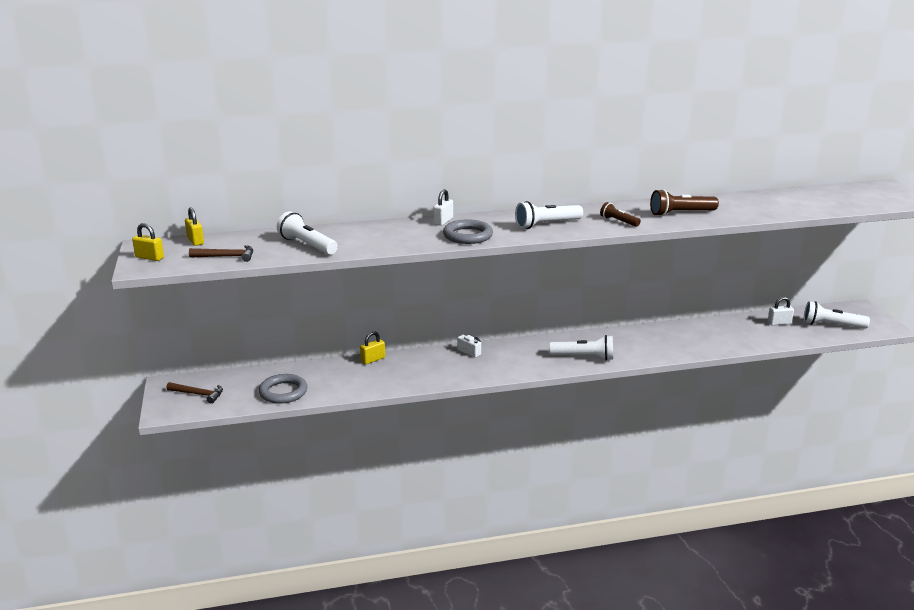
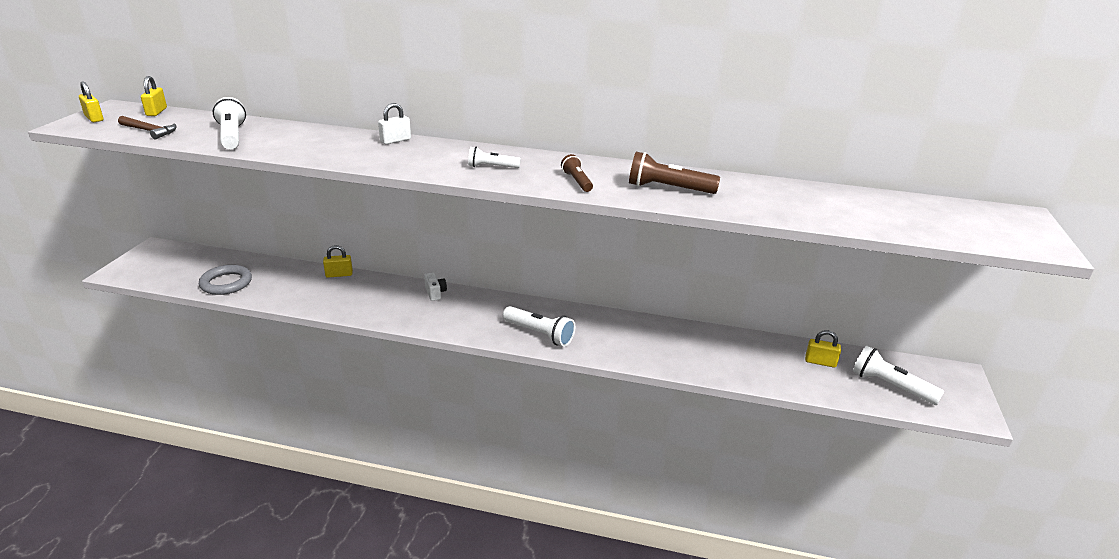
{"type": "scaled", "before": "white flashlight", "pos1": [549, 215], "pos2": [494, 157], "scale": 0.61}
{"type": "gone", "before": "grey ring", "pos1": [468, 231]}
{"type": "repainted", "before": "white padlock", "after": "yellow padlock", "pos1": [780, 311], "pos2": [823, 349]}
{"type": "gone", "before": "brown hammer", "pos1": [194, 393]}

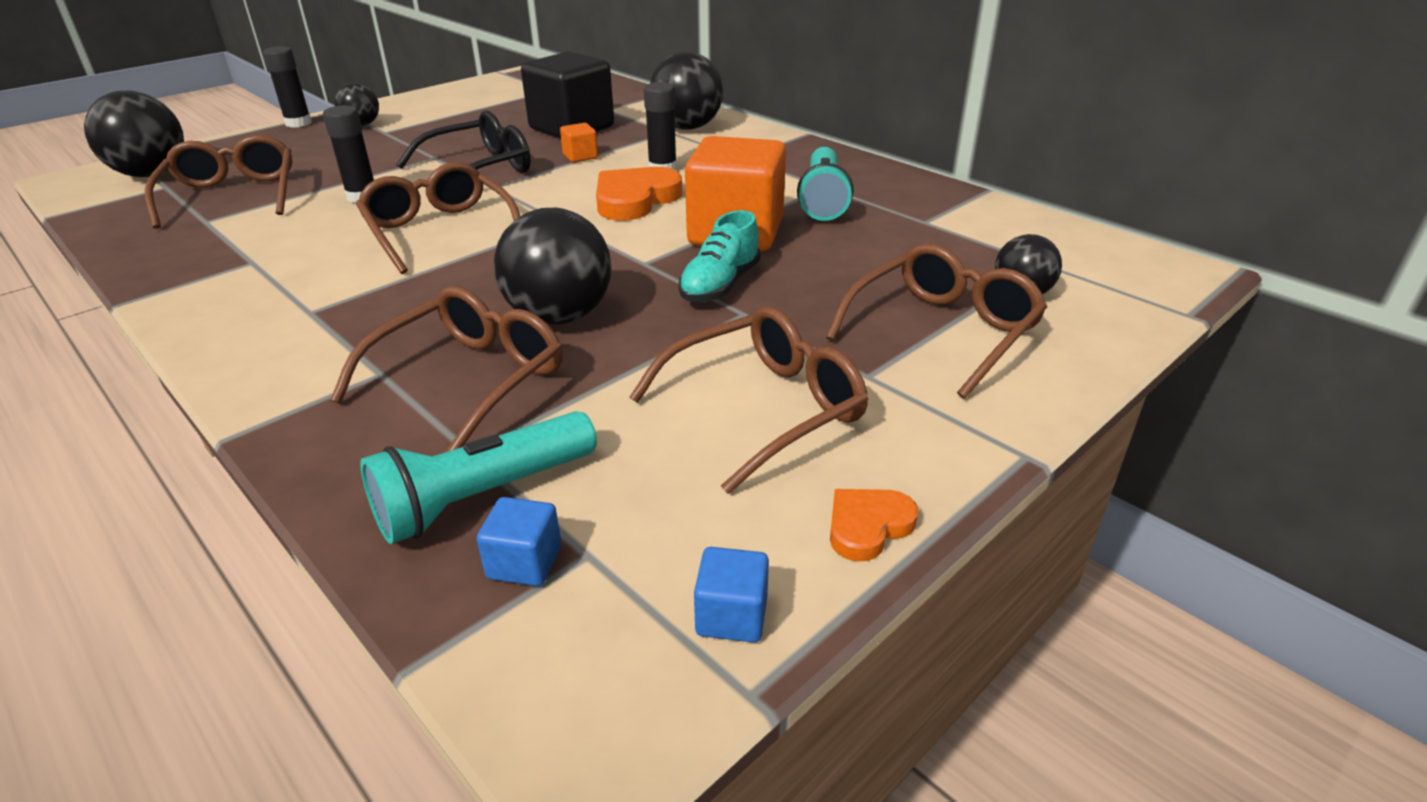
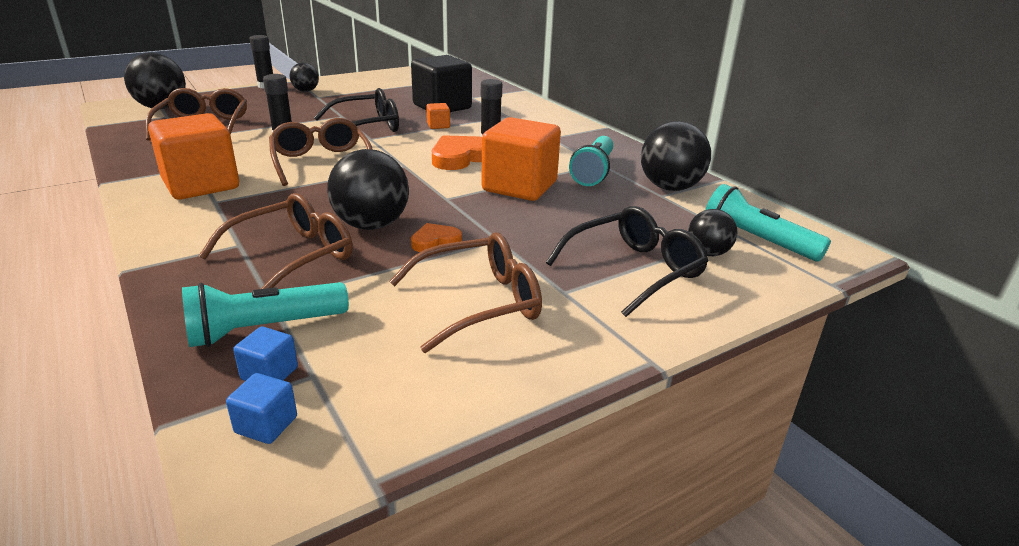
{"type": "shifted", "before": "black ball", "pos1": [686, 90], "pos2": [676, 156]}
{"type": "gone", "before": "turquoise shoe", "pos1": [719, 256]}
{"type": "repainted", "before": "brown glasses", "after": "black glasses", "pos1": [936, 321], "pos2": [627, 261]}
{"type": "shifted", "before": "orange heart", "pos1": [874, 525], "pos2": [436, 237]}
{"type": "shifted", "before": "blue cube", "pos1": [731, 595], "pos2": [261, 408]}
{"type": "new", "after": "orange cube", "pos2": [193, 156]}
{"type": "new", "after": "turquoise flashlight", "pos2": [768, 222]}

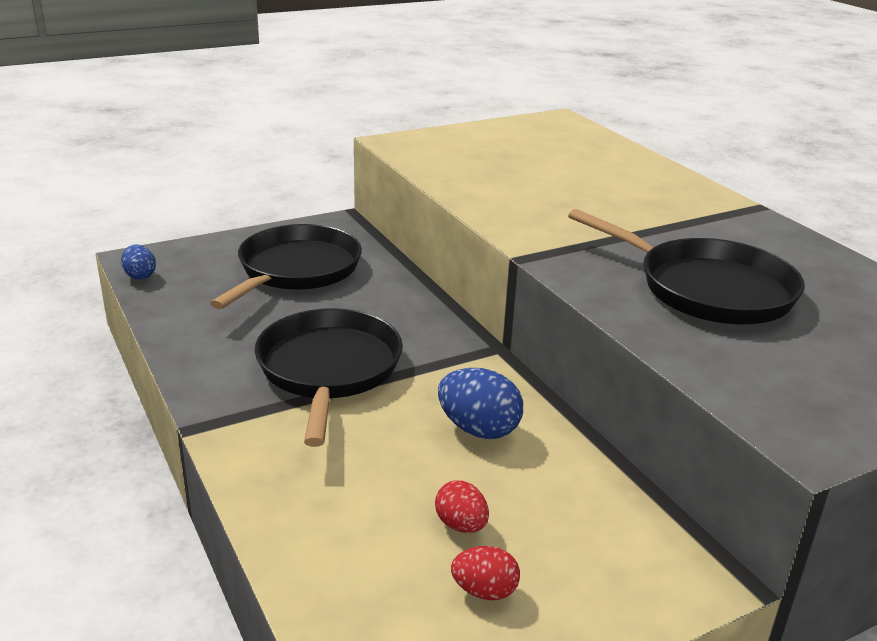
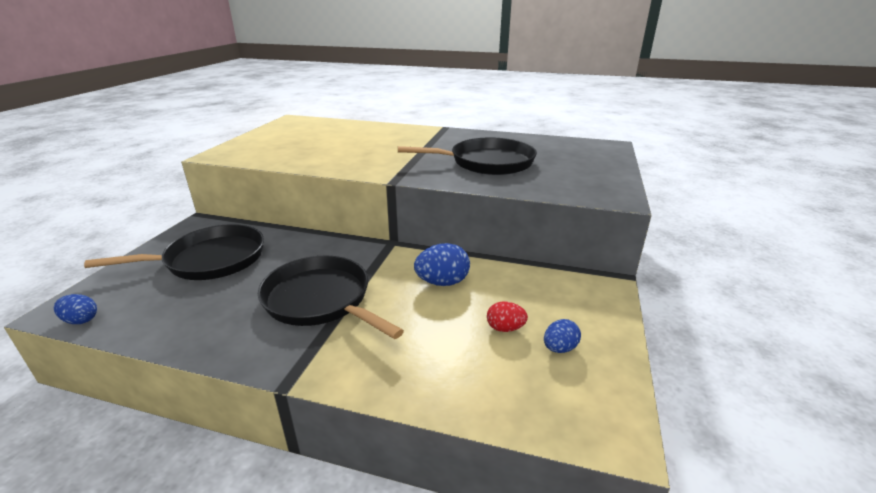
{"type": "rotated", "before": "black pan", "pos1": [286, 266], "pos2": [174, 252], "turn": 90}
{"type": "repainted", "before": "red egg", "after": "blue egg", "pos1": [485, 573], "pos2": [562, 336]}

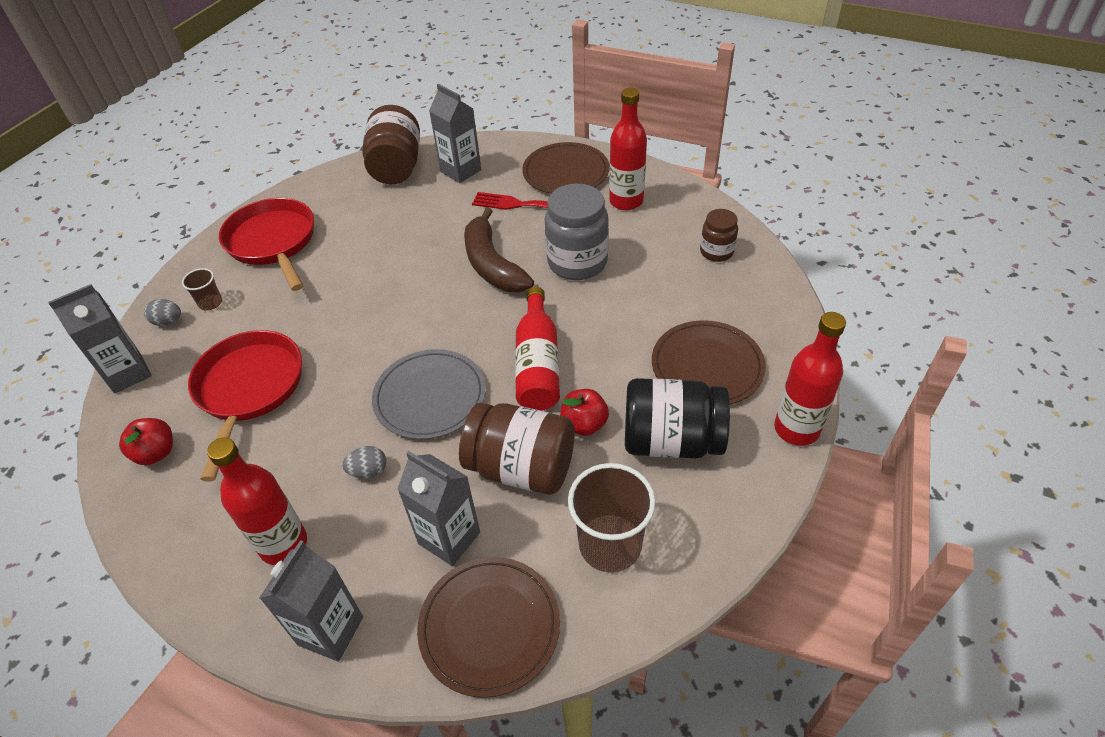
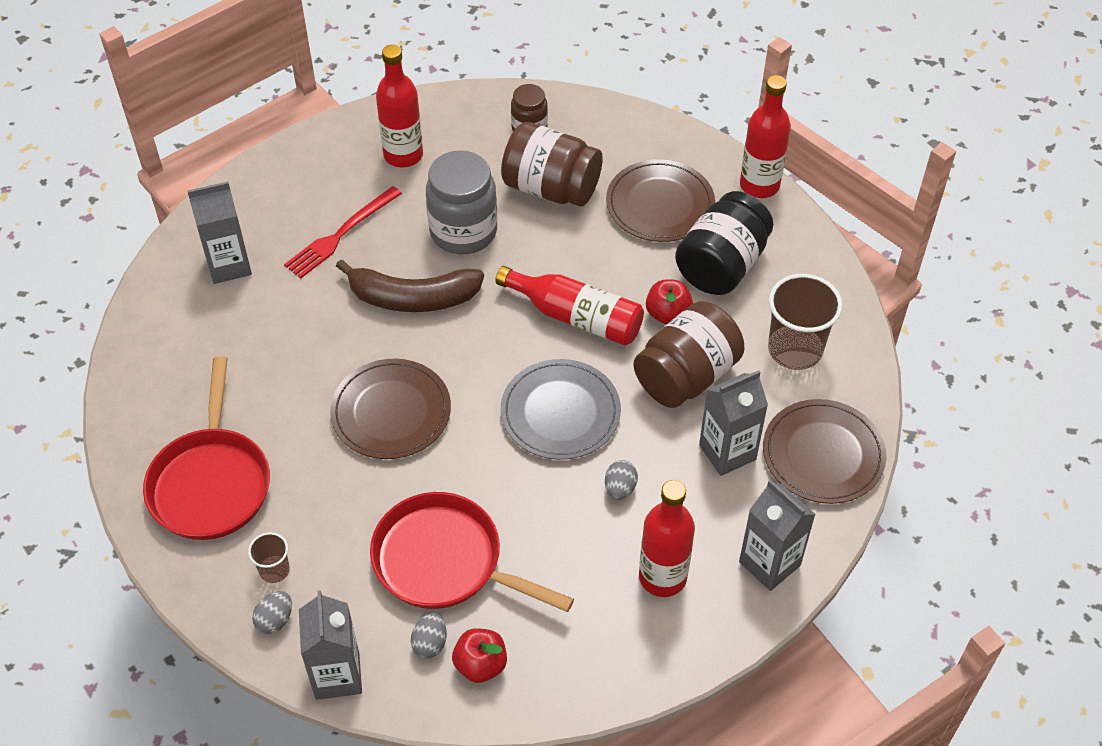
{"type": "shifted", "before": "brown jar", "pos1": [391, 144], "pos2": [552, 164]}
{"type": "shifted", "before": "brown plate", "pos1": [565, 168], "pos2": [390, 409]}
{"type": "rotated", "before": "red pan", "pos1": [266, 244], "pos2": [206, 448], "turn": -90}
{"type": "new", "after": "grey egg", "pos2": [429, 635]}

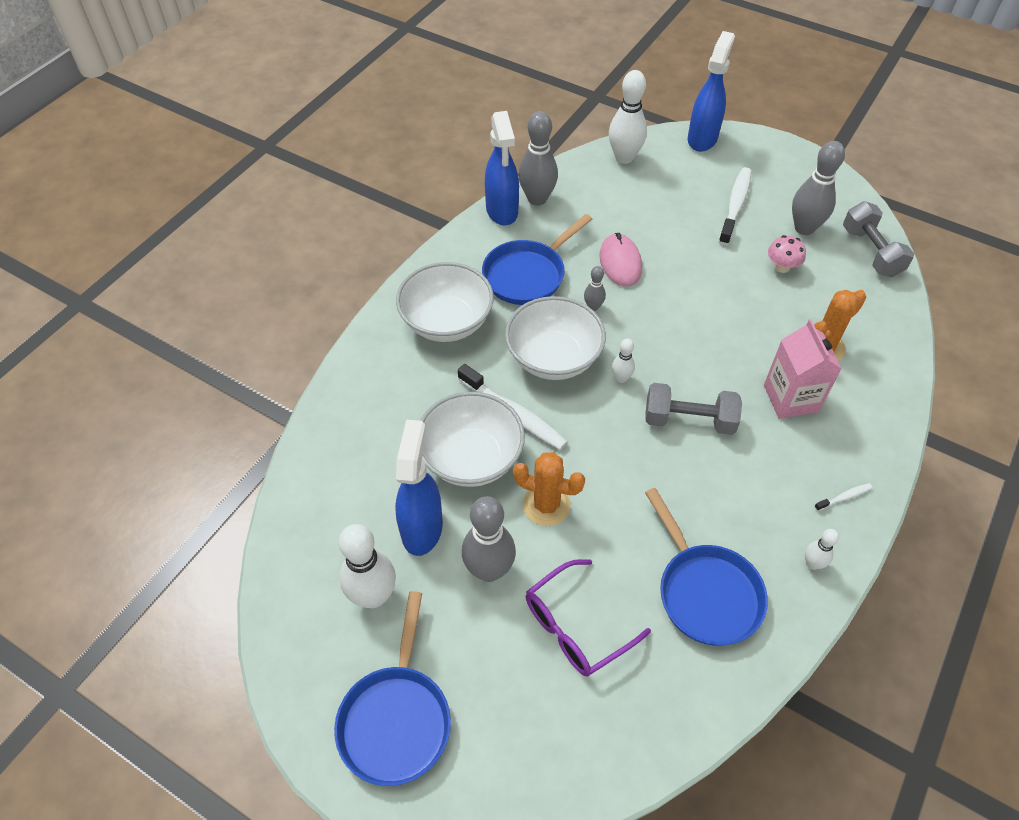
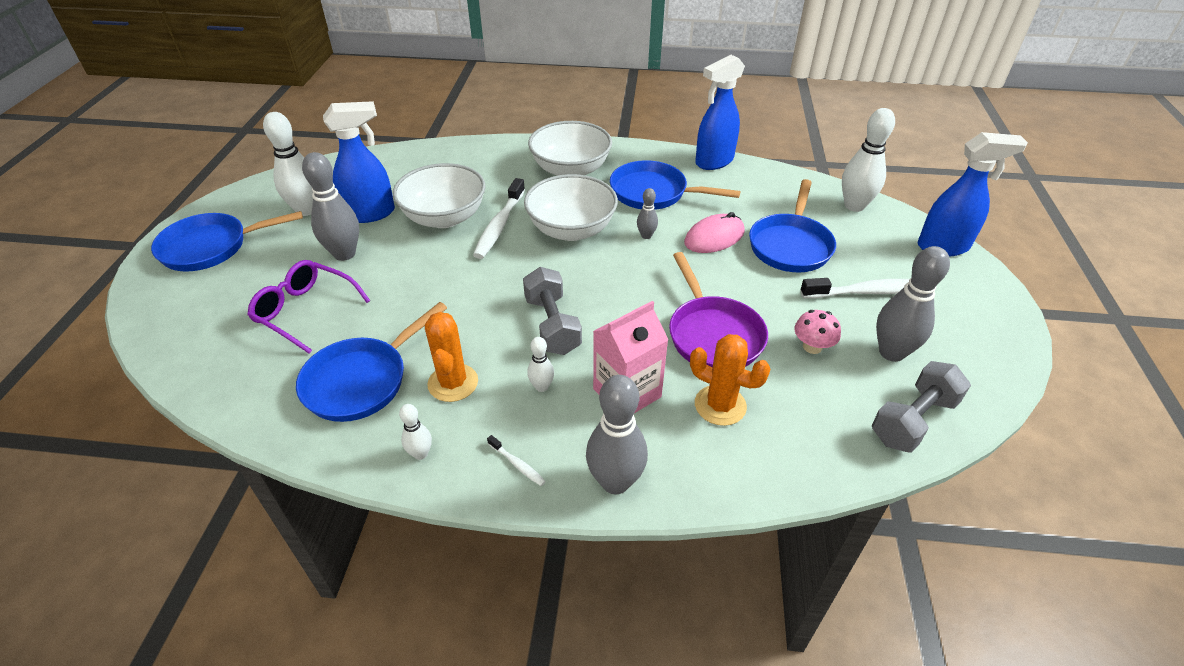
{"type": "shifted", "before": "grey bowling pin", "pos1": [538, 158], "pos2": [617, 435]}
{"type": "shifted", "before": "white bowling pin", "pos1": [623, 360], "pos2": [540, 364]}
{"type": "shifted", "before": "orange cactus", "pos1": [549, 489], "pos2": [451, 357]}
{"type": "new", "after": "blue pan", "pos2": [792, 225]}
{"type": "new", "after": "purple pan", "pos2": [718, 309]}

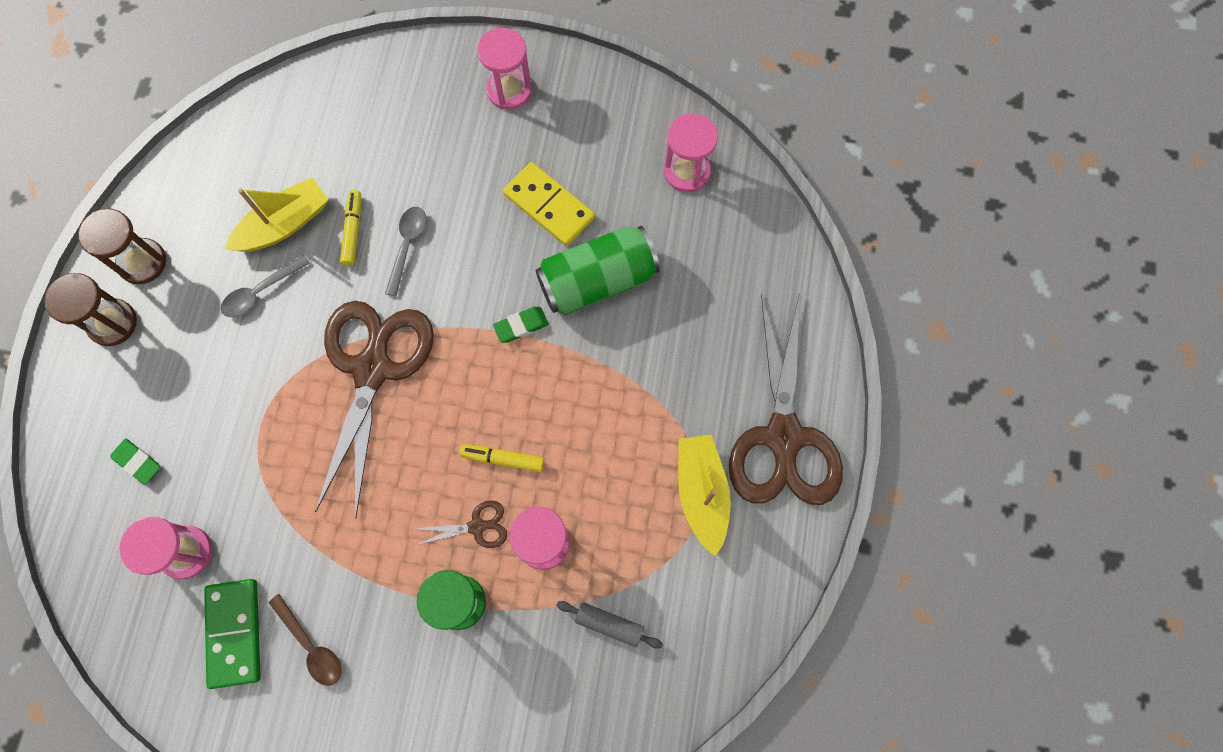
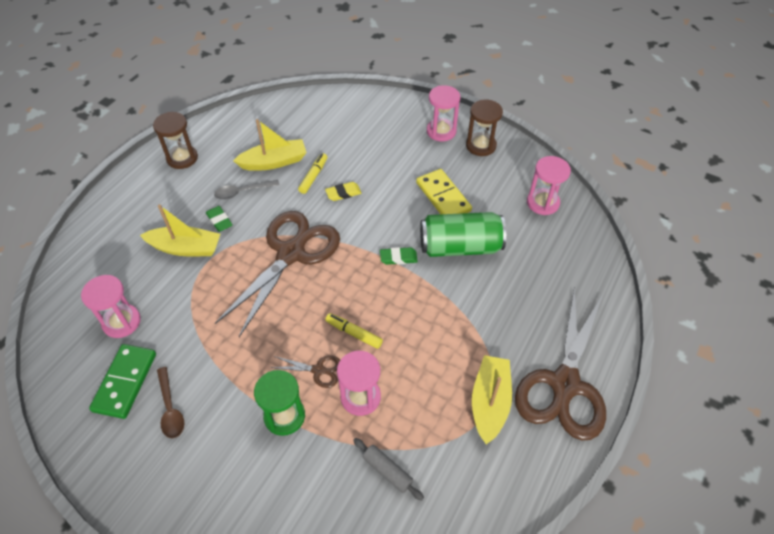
{"type": "swapped", "before": "grey spoon", "after": "yellow eraser", "pos1": [405, 252], "pos2": [343, 191]}
{"type": "shifted", "before": "brown hourglass", "pos1": [90, 309], "pos2": [484, 128]}
{"type": "shifted", "before": "green eraser", "pos1": [135, 461], "pos2": [219, 219]}
{"type": "new", "after": "yellow boat", "pos2": [180, 230]}

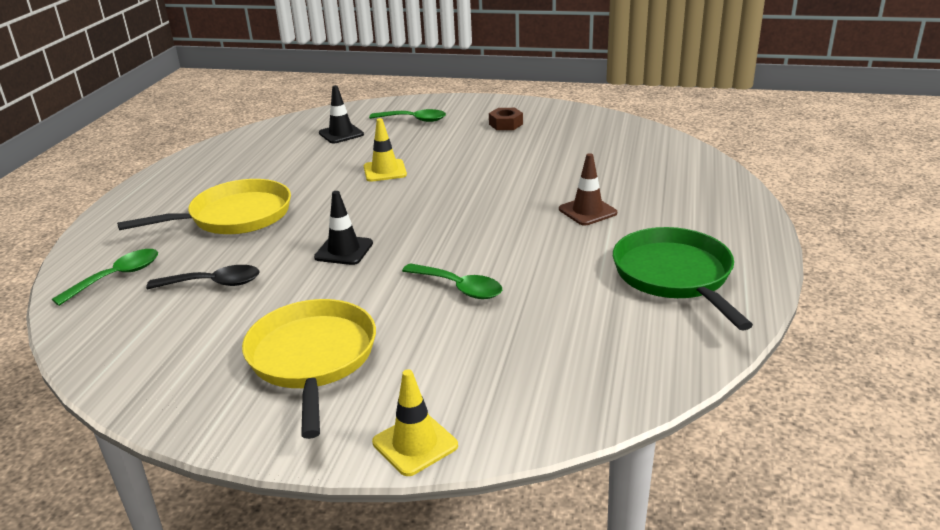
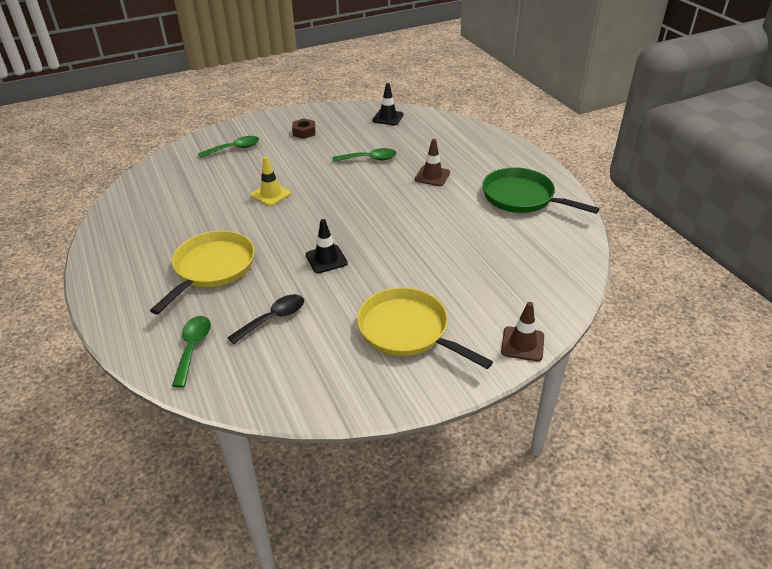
{"type": "shifted", "before": "black traffic cone", "pos1": [341, 114], "pos2": [388, 104]}
{"type": "shifted", "before": "green spoon", "pos1": [452, 281], "pos2": [364, 155]}
{"type": "repainted", "before": "yellow traffic cone", "after": "brown traffic cone", "pos1": [415, 422], "pos2": [522, 331]}

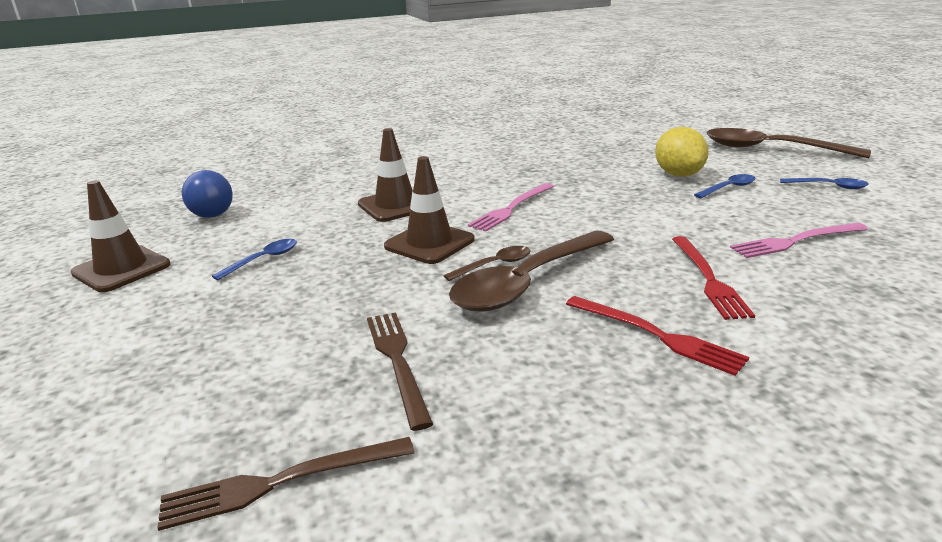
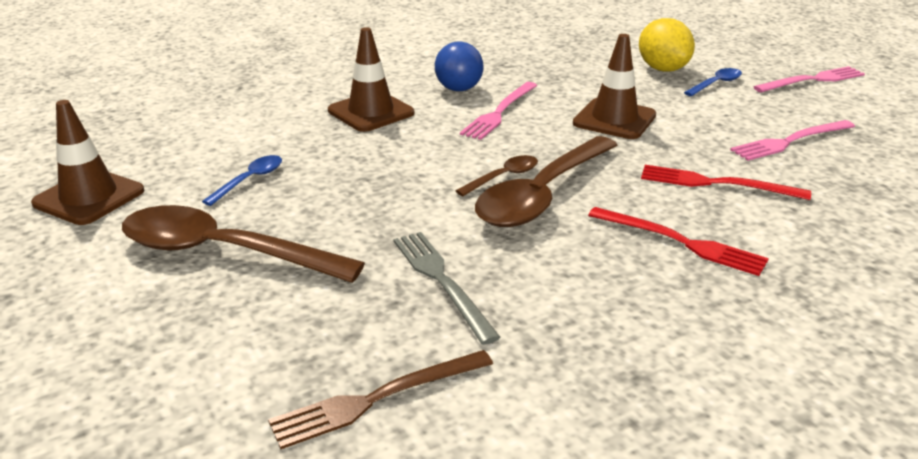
{"type": "shifted", "before": "brown spoon", "pos1": [788, 143], "pos2": [243, 244]}
{"type": "shifted", "before": "brown traffic cone", "pos1": [429, 210], "pos2": [614, 86]}
{"type": "shifted", "before": "blue ball", "pos1": [207, 194], "pos2": [459, 66]}
{"type": "swapped", "before": "blue spoon", "after": "pink fork", "pos1": [824, 183], "pos2": [809, 79]}
{"type": "rotated", "before": "red fork", "pos1": [713, 278], "pos2": [726, 182], "turn": 120}
{"type": "repainted", "before": "brown fork", "after": "grey fork", "pos1": [400, 371], "pos2": [447, 288]}

